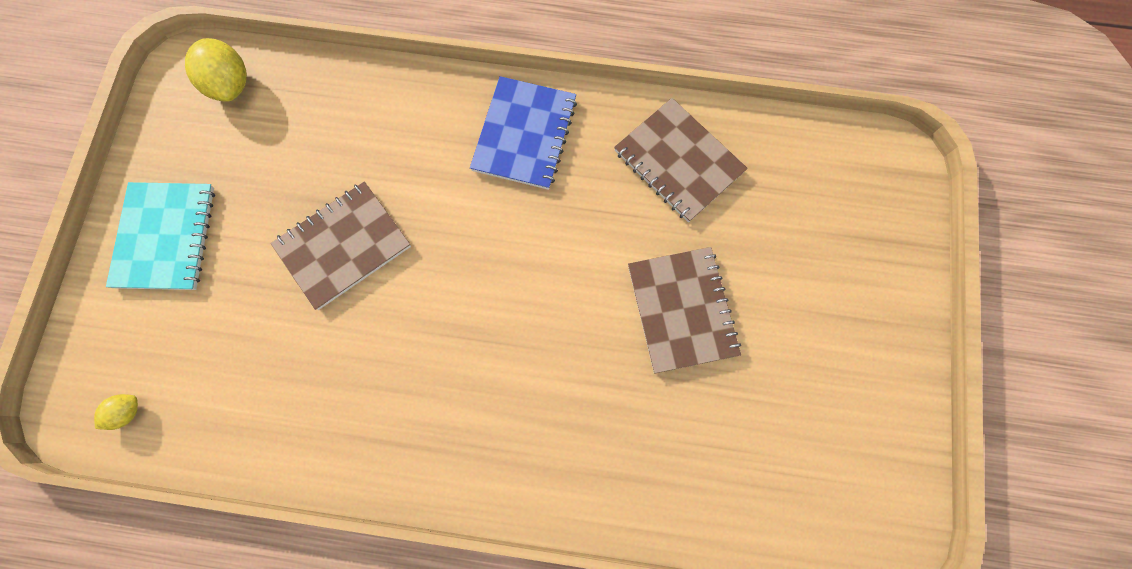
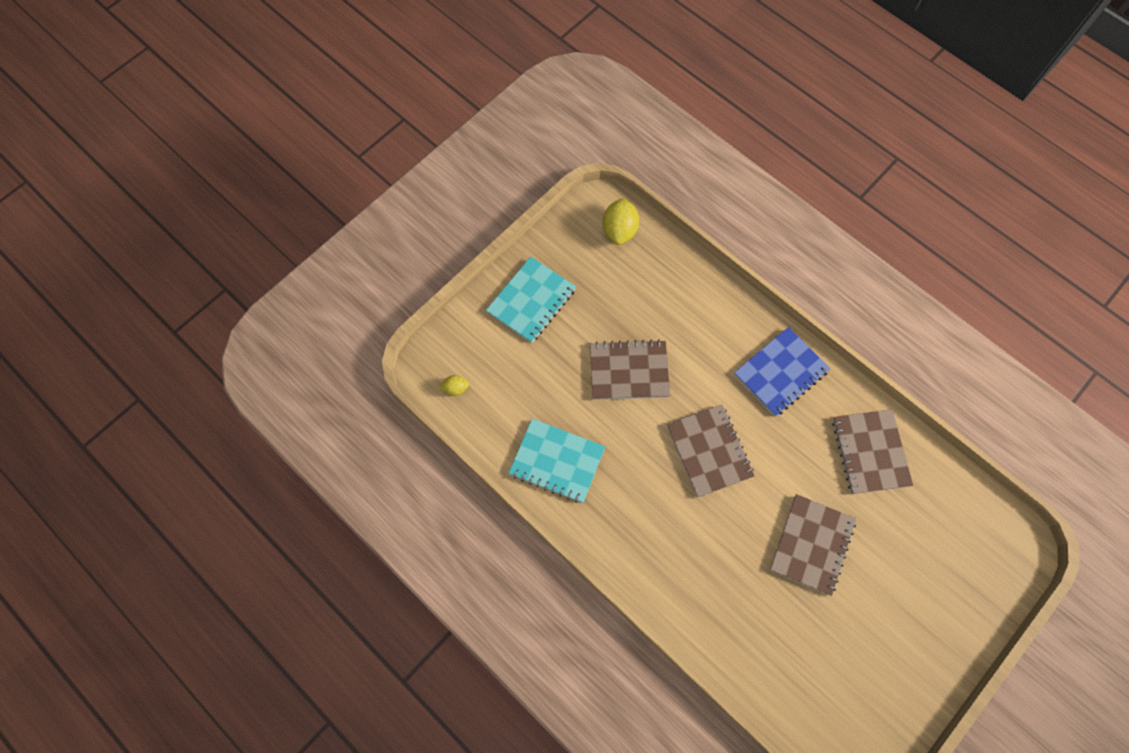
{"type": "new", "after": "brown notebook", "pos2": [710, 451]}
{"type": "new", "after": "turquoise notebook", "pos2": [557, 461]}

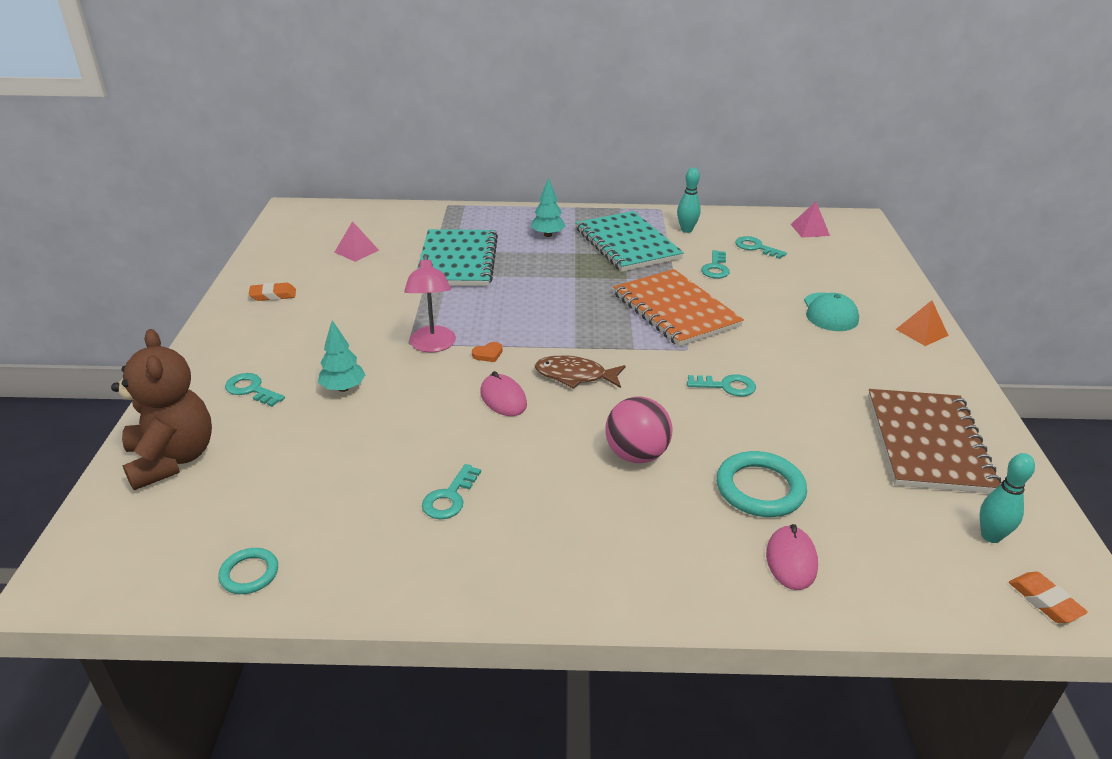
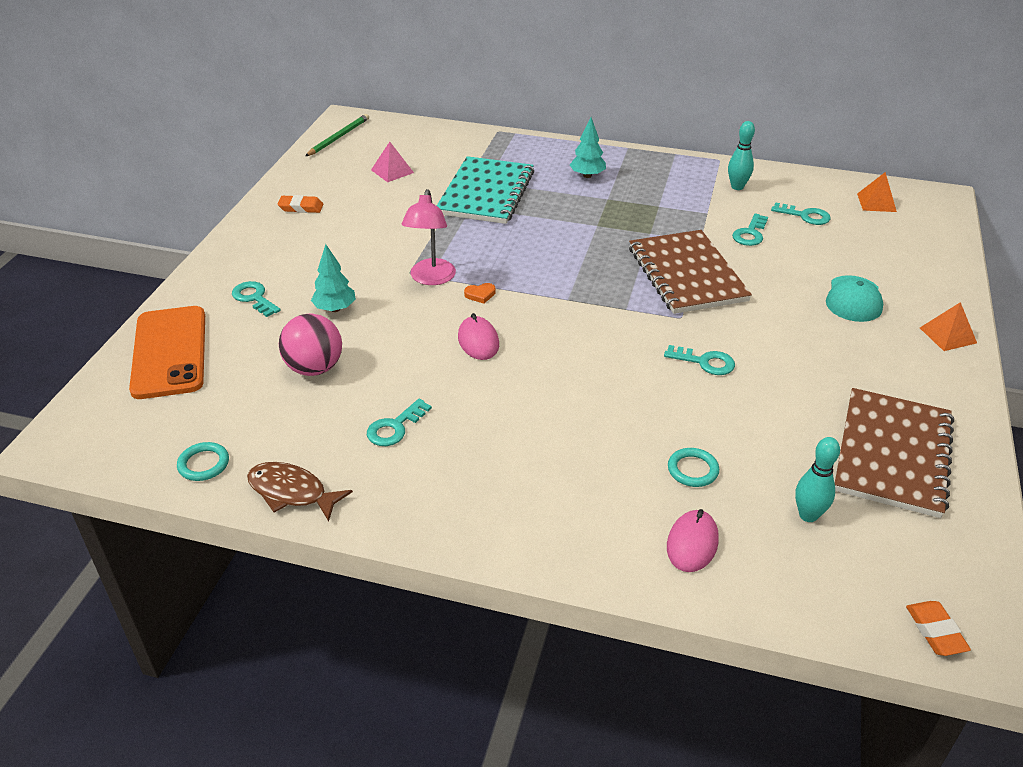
{"type": "repainted", "before": "pink pyramid", "after": "orange pyramid", "pos1": [810, 220], "pos2": [877, 192]}
{"type": "gone", "before": "turquoise notebook", "pos1": [630, 241]}
{"type": "rotated", "before": "turquoise key", "pos1": [761, 247], "pos2": [801, 213], "turn": 150}
{"type": "repainted", "before": "orange notebook", "after": "brown notebook", "pos1": [678, 308], "pos2": [690, 272]}
{"type": "swapped", "before": "brown teddy bear", "after": "orange phone", "pos1": [161, 409], "pos2": [167, 352]}
{"type": "shifted", "before": "brown fish", "pos1": [580, 372], "pos2": [300, 492]}
{"type": "shifted", "before": "pink ball", "pos1": [638, 430], "pos2": [310, 344]}
{"type": "scaled", "before": "turquoise ring", "pos1": [761, 484], "pos2": [693, 467], "scale": 0.57}
{"type": "shifted", "before": "turquoise bowling pin", "pos1": [1007, 498], "pos2": [817, 479]}
{"type": "new", "after": "green pencil", "pos2": [337, 135]}

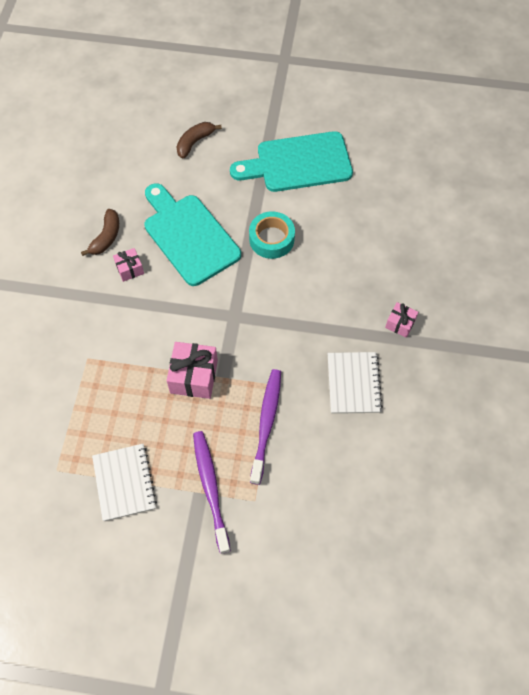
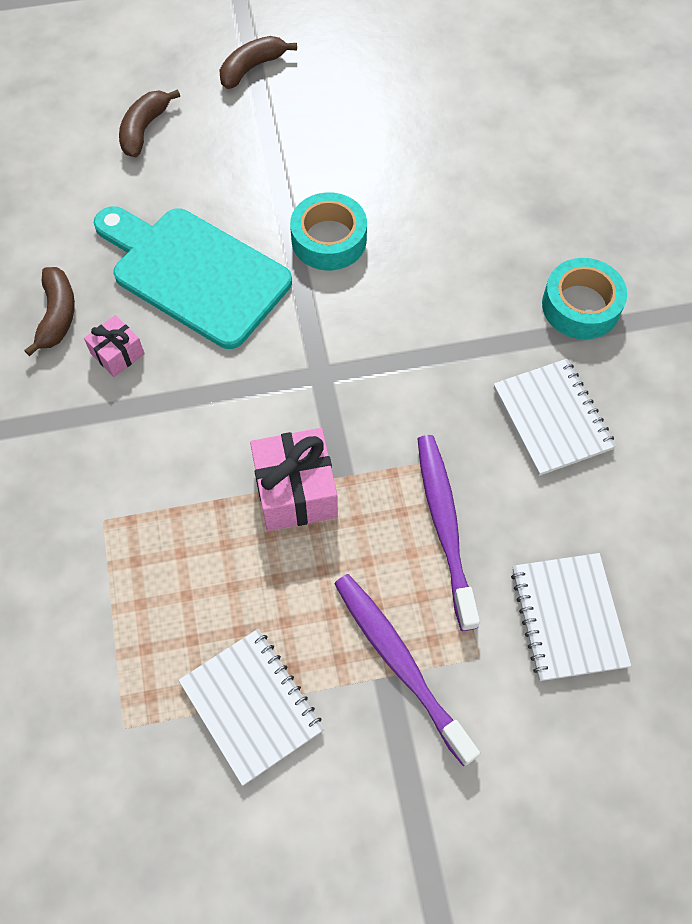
{"type": "gone", "before": "turquoise cutting board", "pos1": [291, 161]}
{"type": "swapped", "before": "pink gift", "after": "turquoise tape", "pos1": [401, 320], "pos2": [584, 298]}
{"type": "new", "after": "brown banana", "pos2": [258, 62]}
{"type": "new", "after": "white notebook", "pos2": [571, 617]}

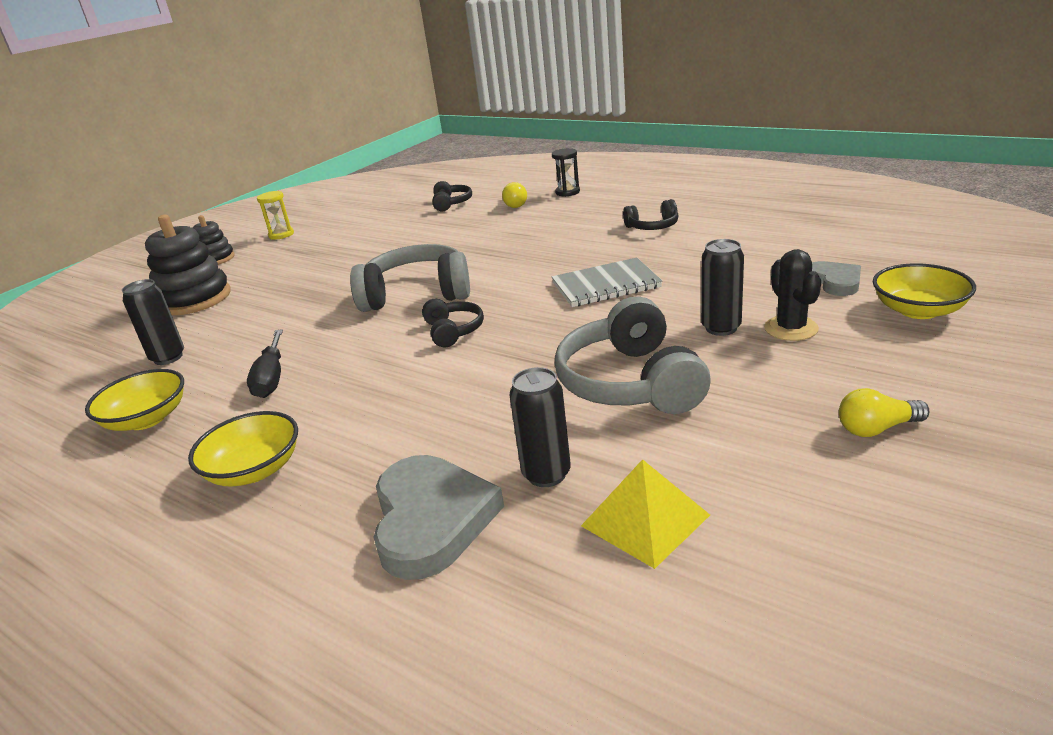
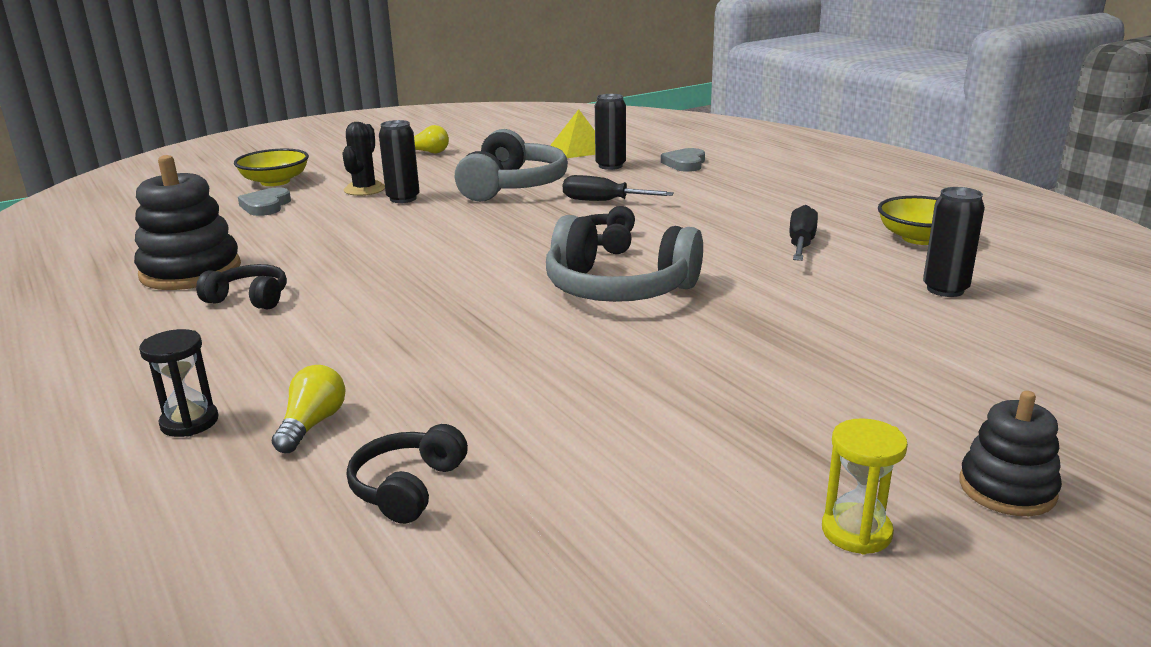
{"type": "shifted", "before": "black stacking toy", "pos1": [187, 265], "pos2": [187, 222]}
{"type": "gone", "before": "grey notebook", "pos1": [607, 282]}
{"type": "gone", "before": "yellow bowl", "pos1": [243, 448]}
{"type": "scaled", "before": "grey heart", "pos1": [438, 517], "pos2": [683, 160], "scale": 0.58}
{"type": "new", "after": "black screwdriver", "pos2": [618, 188]}

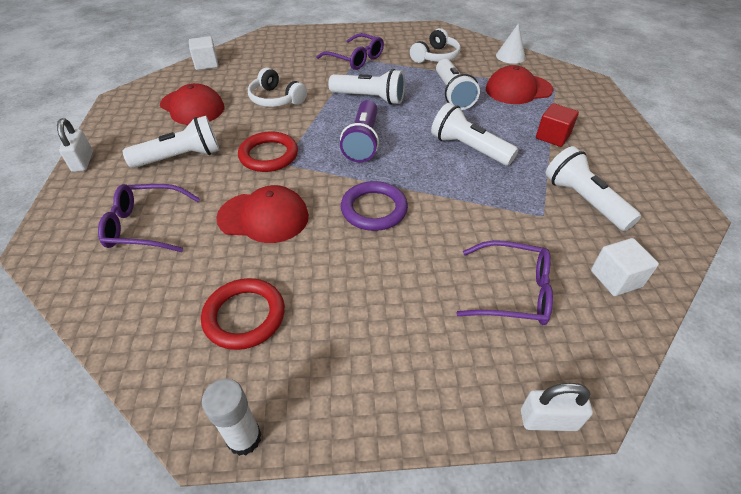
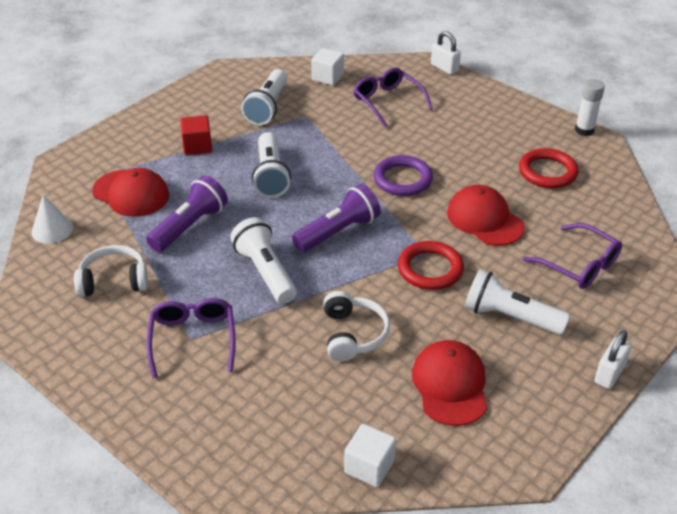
{"type": "repainted", "before": "white flashlight", "after": "purple flashlight", "pos1": [458, 84], "pos2": [187, 214]}

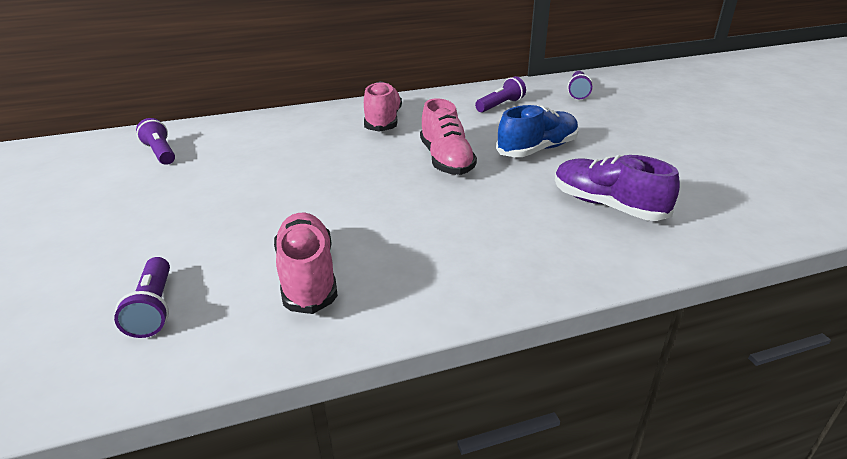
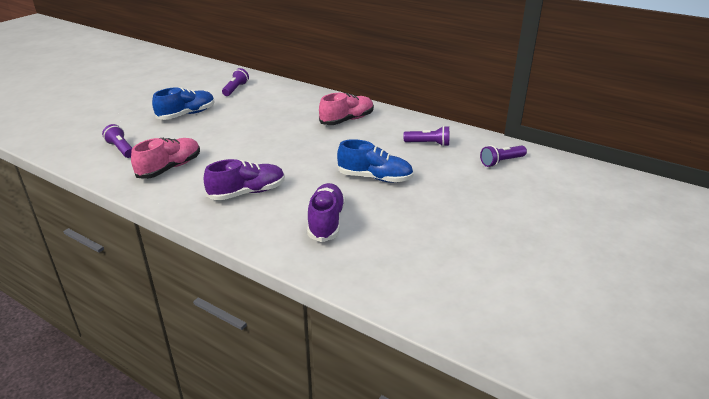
{"type": "gone", "before": "pink shoe", "pos1": [448, 136]}
{"type": "rotated", "before": "purple flashlight", "pos1": [142, 297], "pos2": [117, 141], "turn": 105}
{"type": "new", "after": "blue shoe", "pos2": [183, 103]}
{"type": "new", "after": "purple shoe", "pos2": [244, 179]}

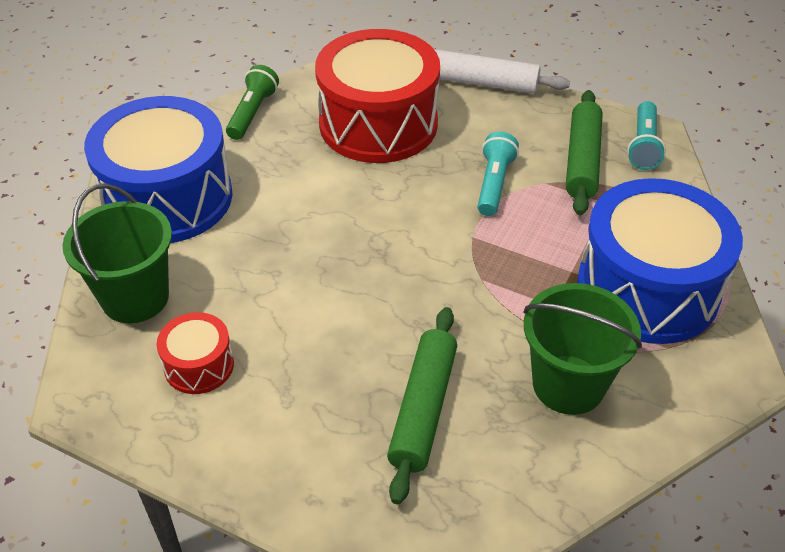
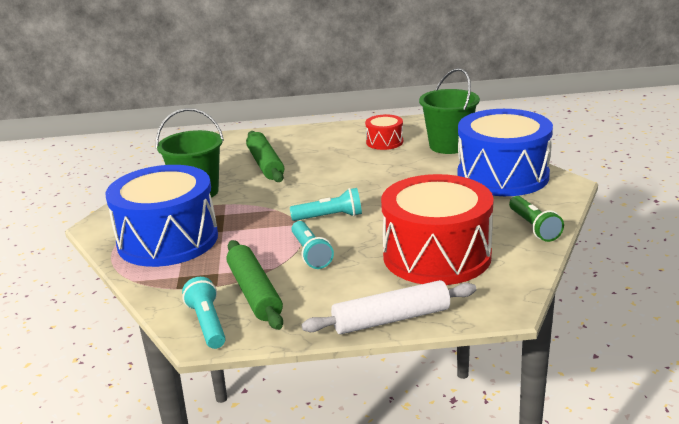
{"type": "new", "after": "turquoise flashlight", "pos2": [326, 204]}

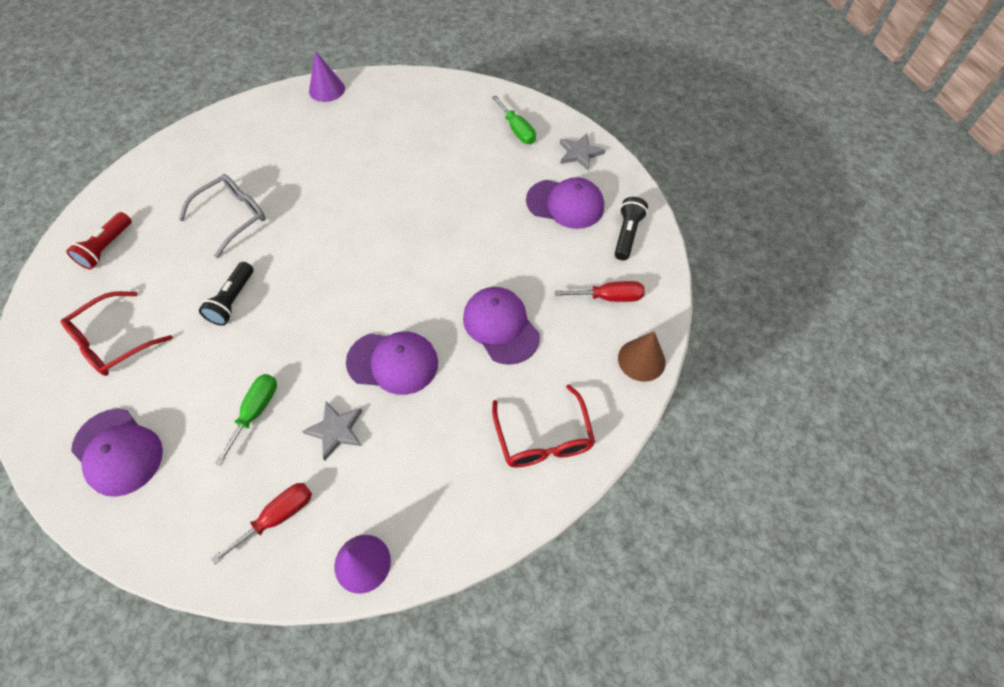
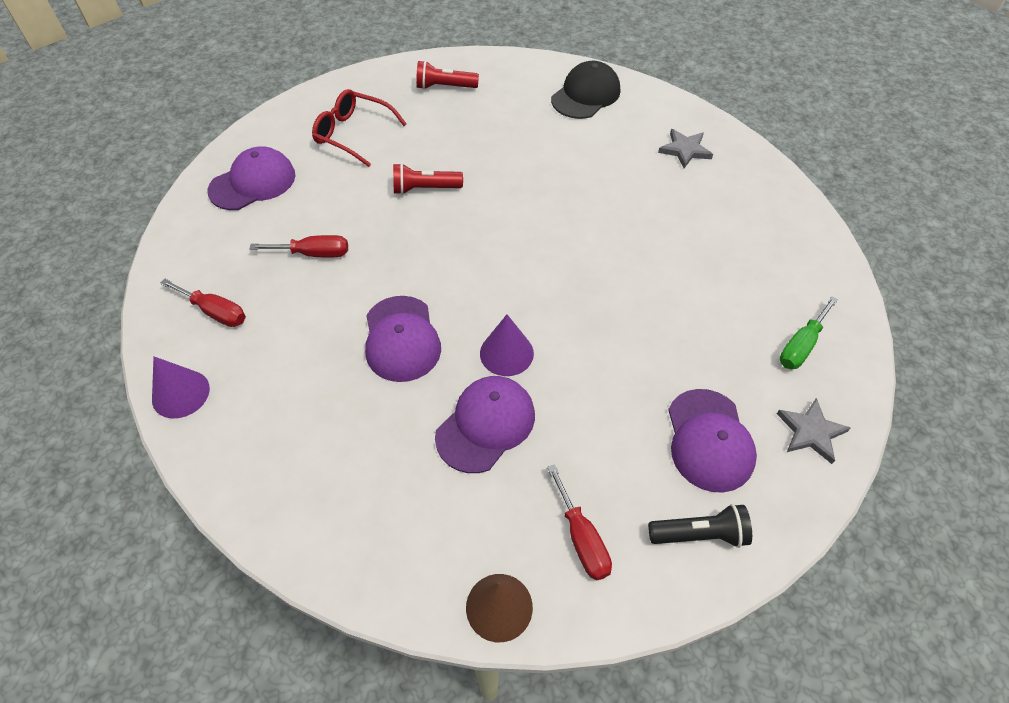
{"type": "shifted", "before": "purple cone", "pos1": [327, 76], "pos2": [507, 345]}
{"type": "gone", "before": "grey glasses", "pos1": [222, 216]}
{"type": "repainted", "before": "black flashlight", "after": "red flashlight", "pos1": [226, 294], "pos2": [428, 179]}
{"type": "repainted", "before": "green screwdriver", "after": "red screwdriver", "pos1": [245, 420], "pos2": [298, 246]}
{"type": "gone", "before": "red glasses", "pos1": [543, 426]}
{"type": "shifted", "before": "grey star", "pos1": [332, 430], "pos2": [685, 148]}
{"type": "rotated", "before": "purple cap", "pos1": [117, 453], "pos2": [251, 178], "turn": -150}
{"type": "new", "after": "black cap", "pos2": [585, 90]}

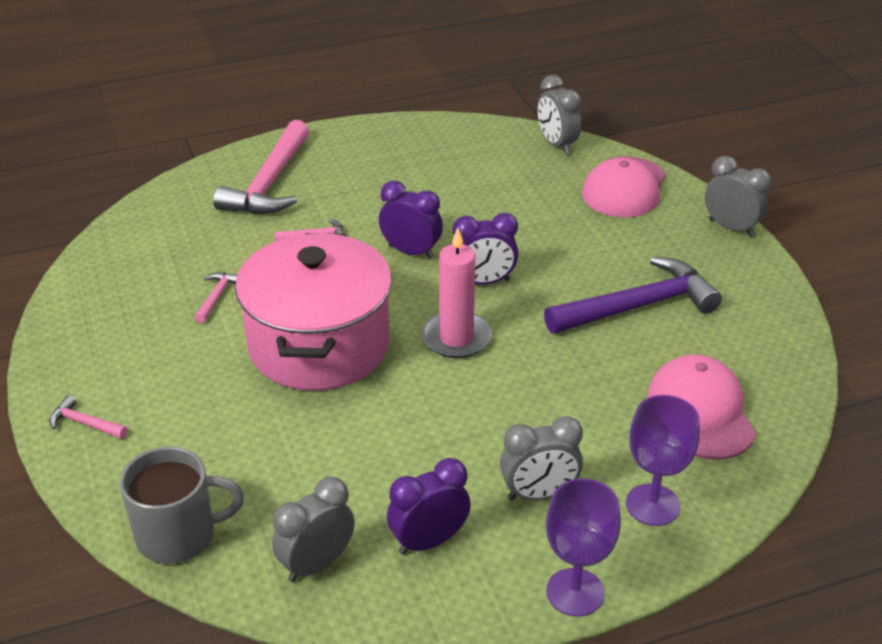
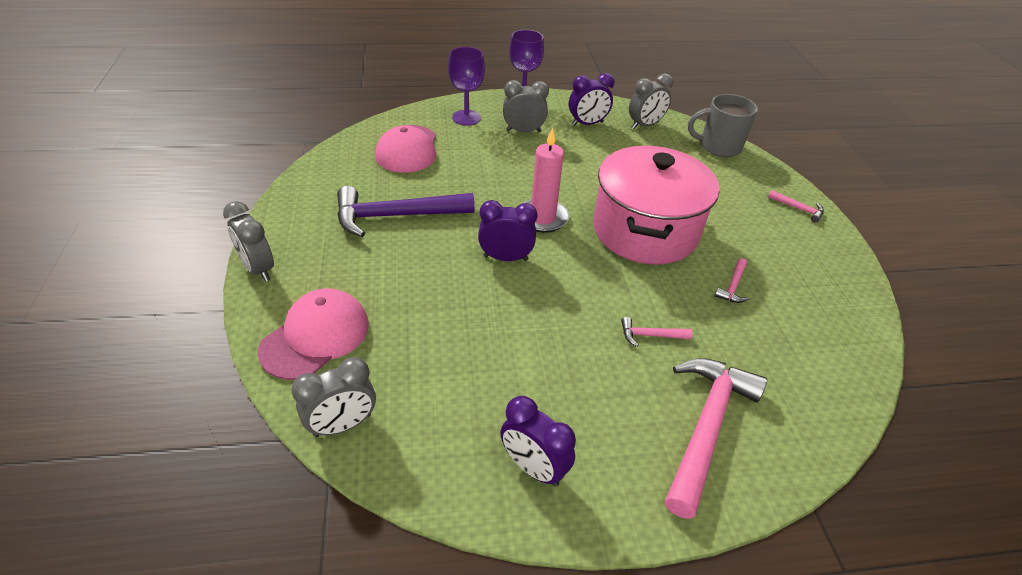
{"type": "rotated", "before": "grey clock", "pos1": [559, 114], "pos2": [333, 397], "turn": 75}
{"type": "shifted", "before": "purple clock", "pos1": [411, 220], "pos2": [538, 441]}

